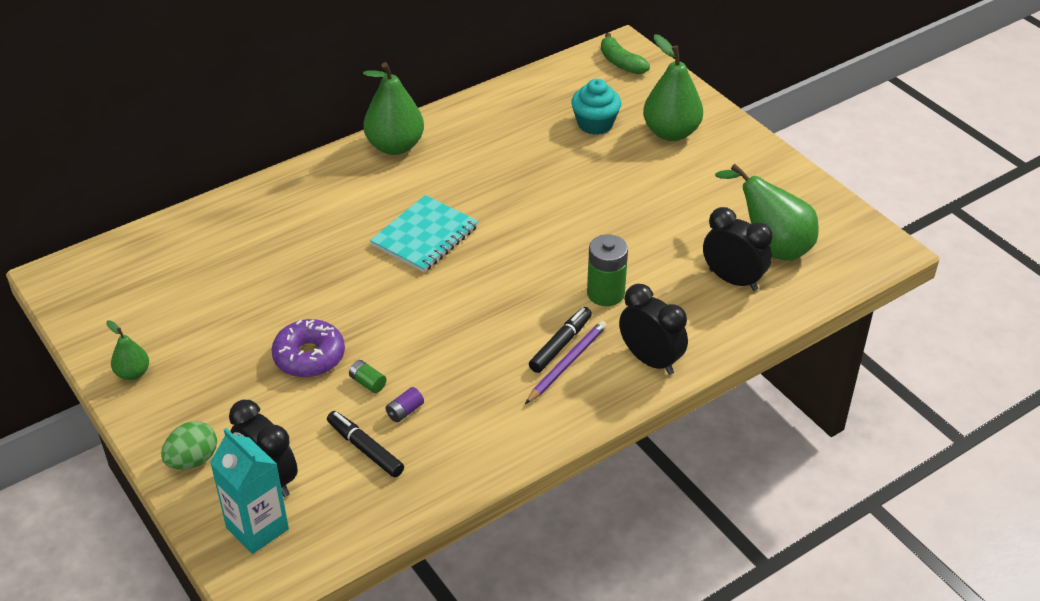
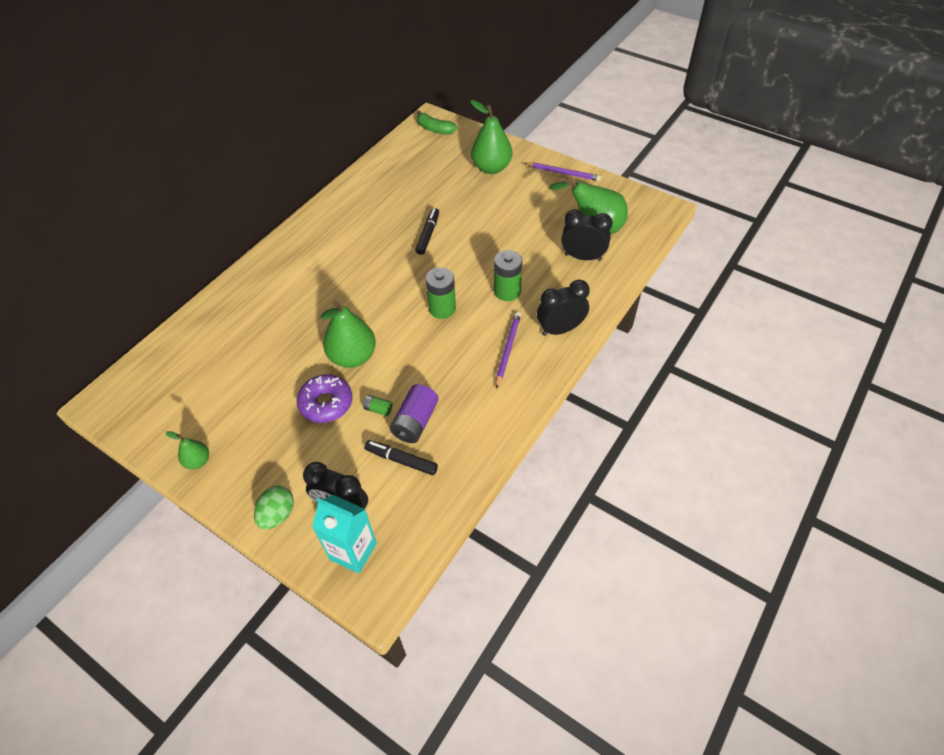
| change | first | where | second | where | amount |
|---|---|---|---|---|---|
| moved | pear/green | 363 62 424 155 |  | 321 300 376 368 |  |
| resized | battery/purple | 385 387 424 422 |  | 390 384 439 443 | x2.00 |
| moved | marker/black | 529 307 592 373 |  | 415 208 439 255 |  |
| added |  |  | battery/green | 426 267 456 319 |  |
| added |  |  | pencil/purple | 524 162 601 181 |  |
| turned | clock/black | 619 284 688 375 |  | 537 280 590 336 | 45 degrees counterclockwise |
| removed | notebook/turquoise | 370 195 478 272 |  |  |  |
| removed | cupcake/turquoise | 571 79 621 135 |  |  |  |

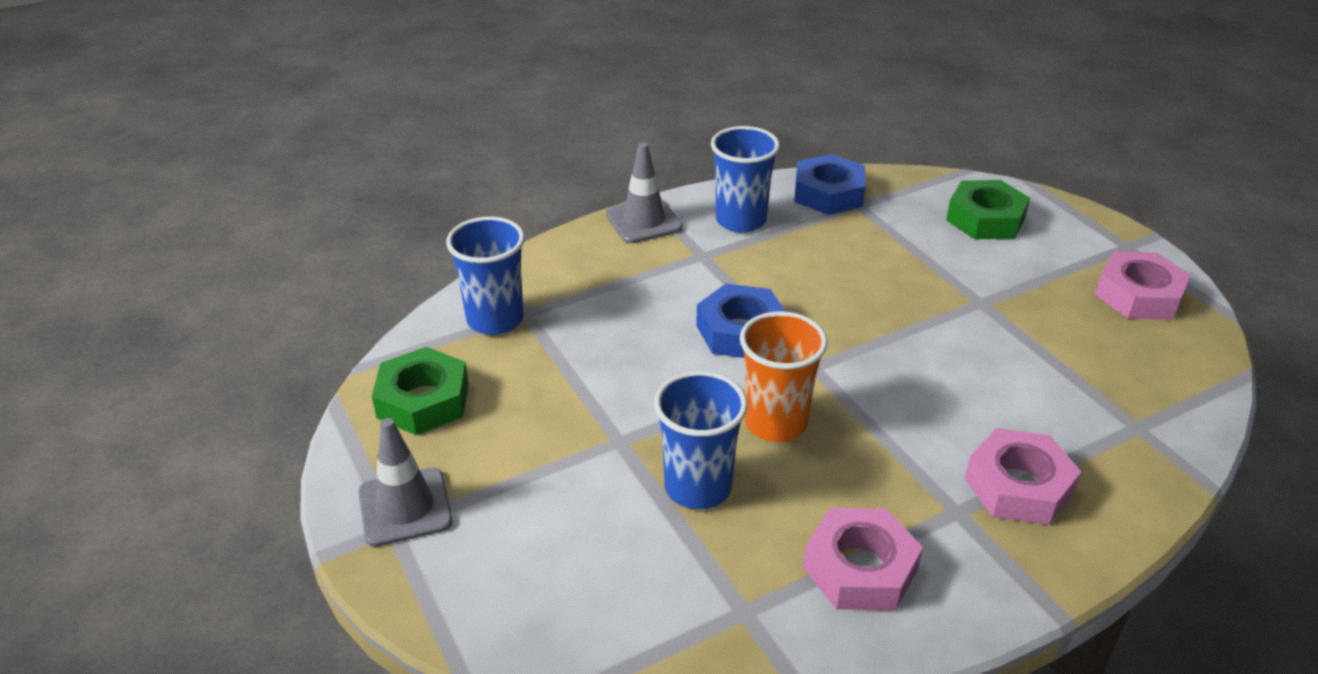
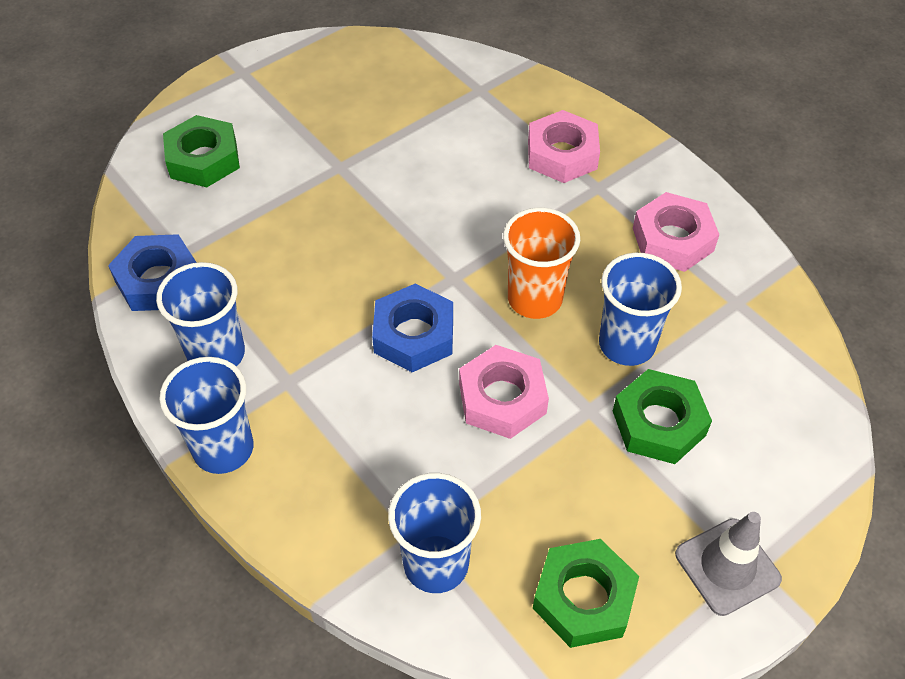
| change | first | where | second | where | amount |
|---|---|---|---|---|---|
| replaced | traffic cone/grey | 606 142 683 244 | cup/blue | 159 357 254 474 |  |
| moved | nut/pink | 1095 252 1191 320 |  | 459 345 549 439 |  |
| added |  |  | nut/green | 613 369 712 464 |  |

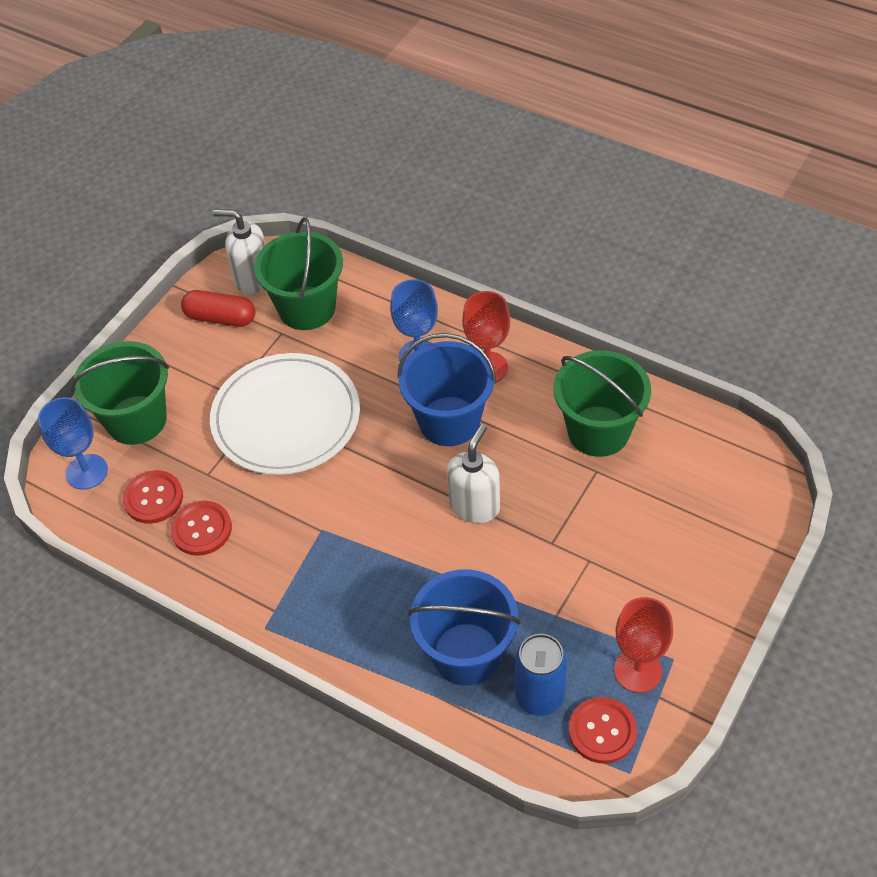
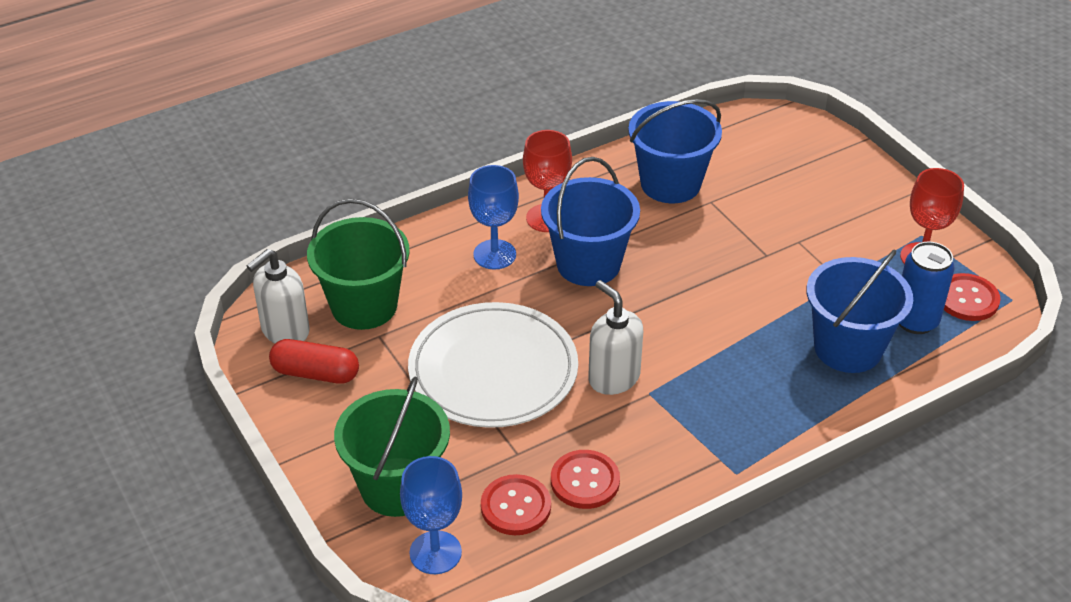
| change | first | where | second | where | amount |
|---|---|---|---|---|---|
| turned | capsule/red | 181 290 255 327 |  | 269 339 359 384 | 60 degrees clockwise |
| moved | soap dispenser/white | 447 424 500 523 |  | 588 280 643 395 |  |
| recoloured | bucket/green | 554 350 651 457 | bucket/blue | 628 99 722 203 |  |

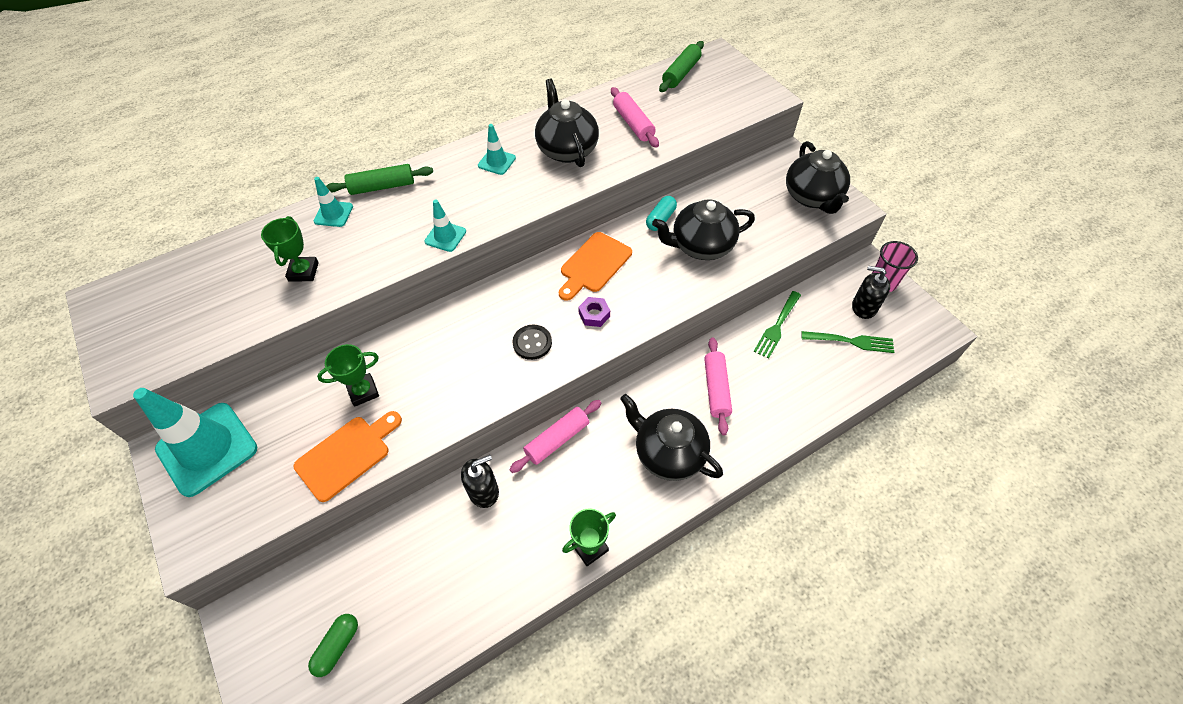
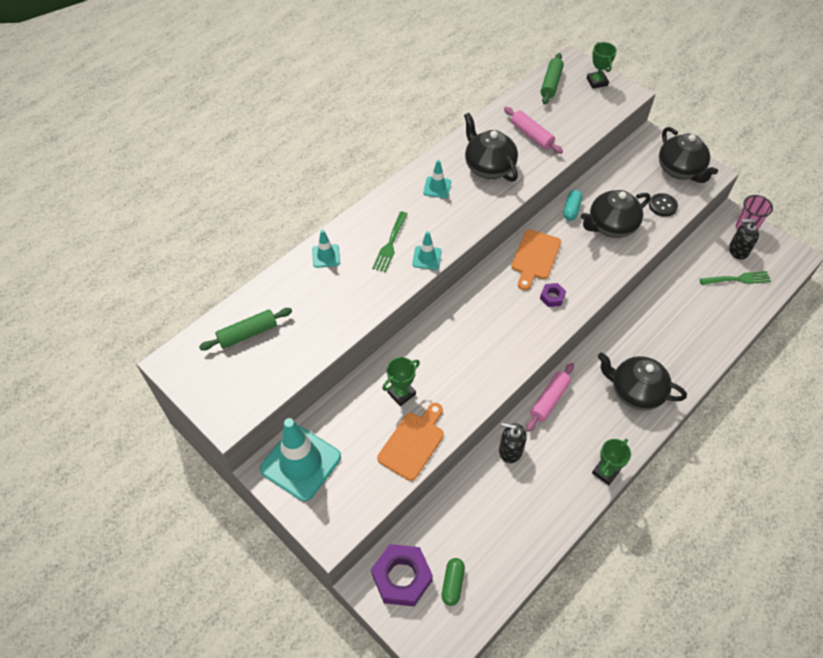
| change | first | where | second | where | amount |
|---|---|---|---|---|---|
| moved | rolling pin/green | 326 164 433 195 |  | 199 308 292 350 |  |
| added |  |  | nut/purple | 371 544 433 607 |  |
| moved | fork/green | 754 291 801 359 |  | 372 212 408 272 |  |
| turned | soap dispenser/black | 461 455 499 508 |  | 499 422 527 463 | 120 degrees counterclockwise |
| moved | trophy/green | 261 216 319 282 |  | 587 42 617 89 |  |
| moved | button/black | 513 325 552 360 |  | 649 193 678 217 |  |
| removed | rolling pin/pink | 704 337 732 435 |  |  |  |

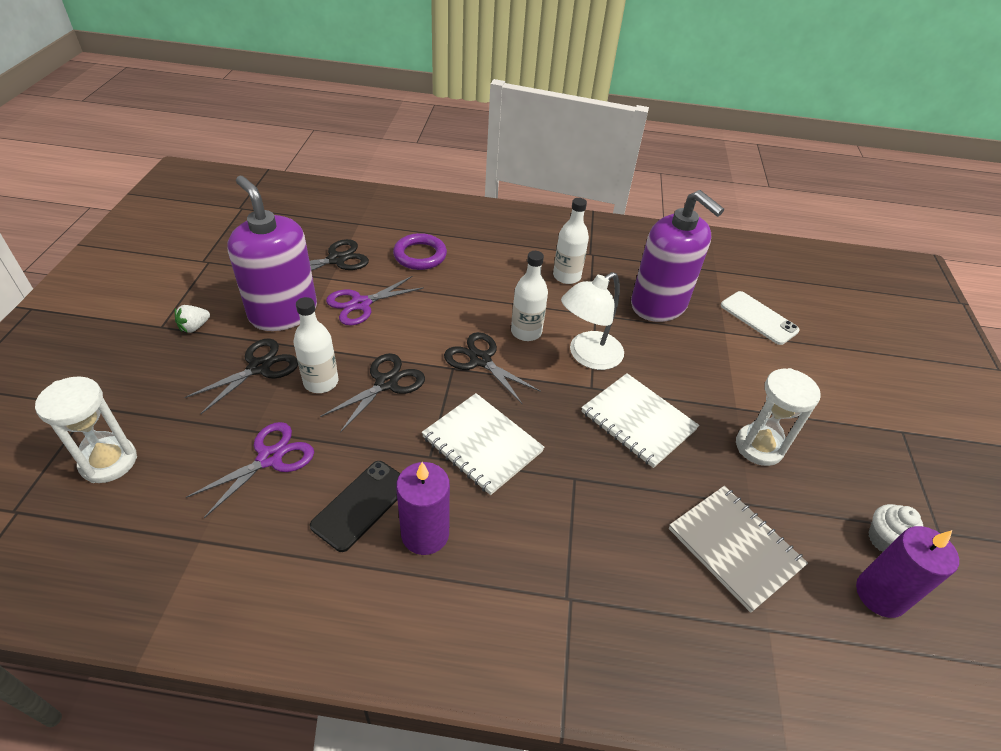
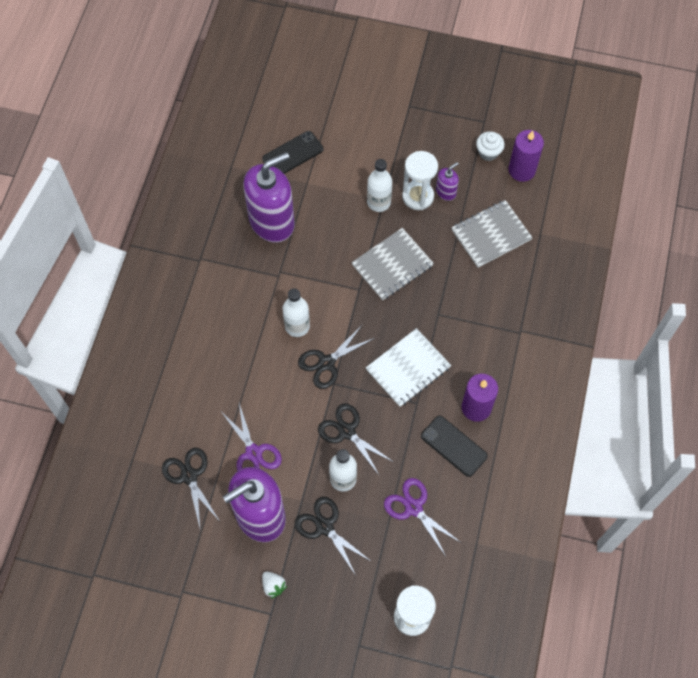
| change | first | where | second | where | amount |
|---|---|---|---|---|---|
| recoloured | phone/white | 721 291 800 345 | phone/black | 262 131 323 174 |  |
| recoloured | notebook/white | 581 373 699 468 | notebook/grey | 351 228 434 300 |  |
| moved | bottle/white | 553 198 589 284 |  | 367 159 392 212 |  |
| added |  |  | soap dispenser/purple | 436 162 459 201 |  |
| removed | ring/purple | 393 233 447 270 |  |  |  |
| removed | lamp/white | 561 272 624 370 |  |  |  |

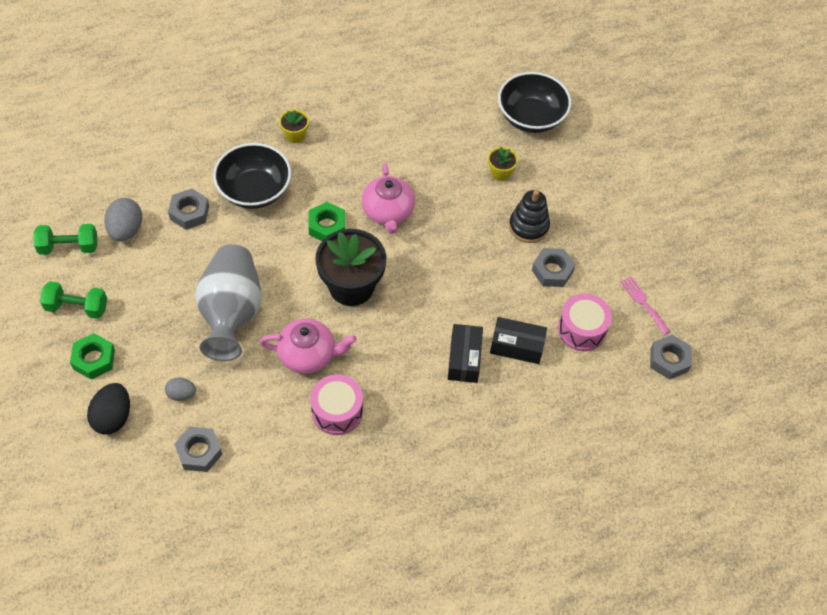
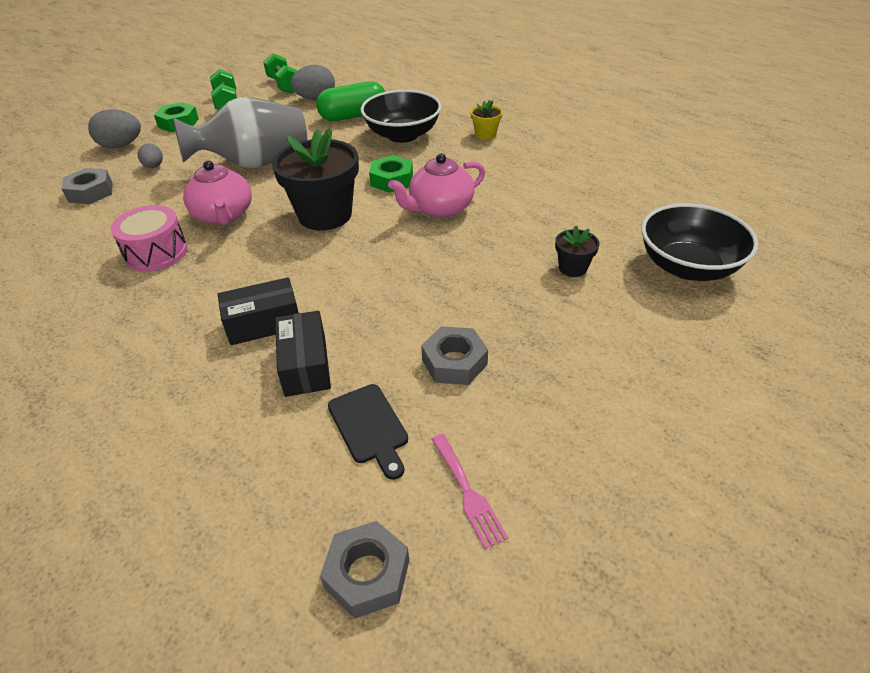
| change | first | where | second | where | amount |
|---|---|---|---|---|---|
| recoloured | egg/black | 87 383 130 435 | egg/grey | 88 110 141 148 |  |
| replaced | nut/grey | 168 189 209 230 | capsule/green | 316 81 385 121 |  |
| replaced | drum/pink | 558 294 612 351 | cutting board/black | 328 384 408 480 |  |
| turned | fork/pink | 620 276 670 335 |  | 432 434 508 549 | 120 degrees clockwise |
| recoloured | flower pot/yellow | 488 147 518 181 | flower pot/black | 555 225 600 277 |  |
| removed | stacking toy/black | 509 190 550 243 |  |  |  |

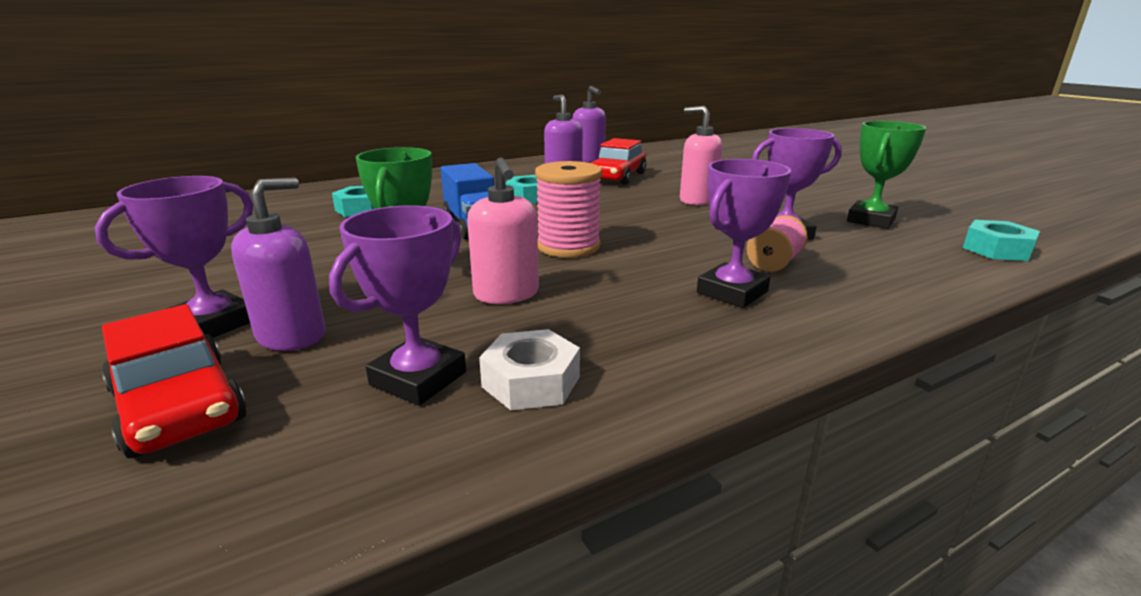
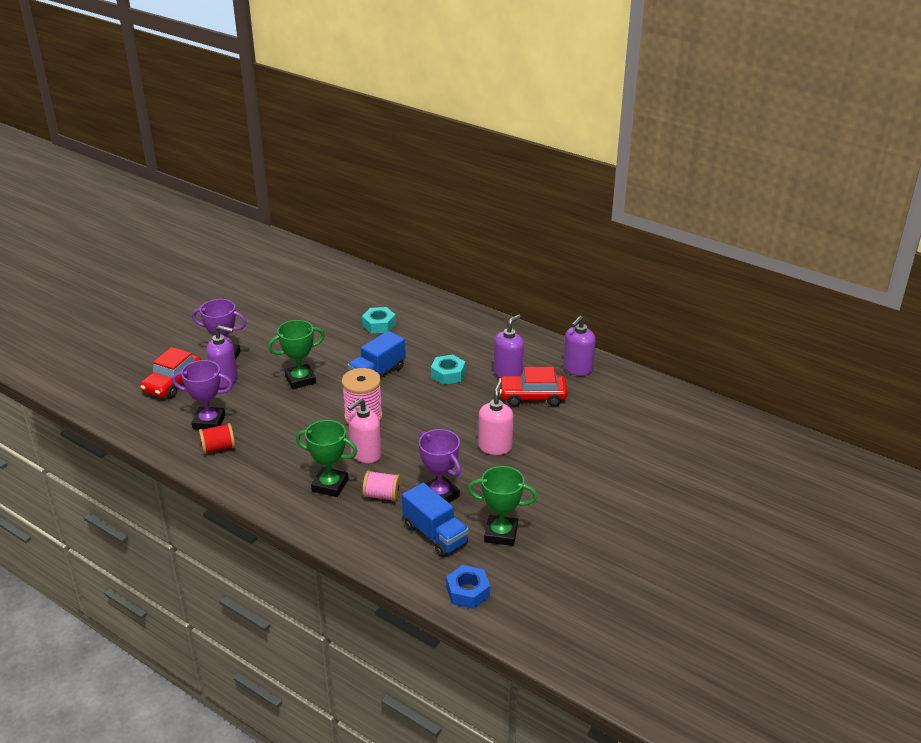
| change | first | where | second | where | amount |
|---|---|---|---|---|---|
| replaced | nut/white | 479 329 580 410 | spool/red | 199 423 235 454 |  |
| recoloured | trophy/purple | 697 159 791 308 | trophy/green | 296 420 358 497 |  |
| moved | soap dispenser/pink | 467 157 539 304 |  | 347 398 381 463 |  |
| added |  |  | truck/blue | 402 483 469 557 |  |
| recoloured | nut/turquoise | 963 220 1040 261 | nut/blue | 446 565 490 609 |  |

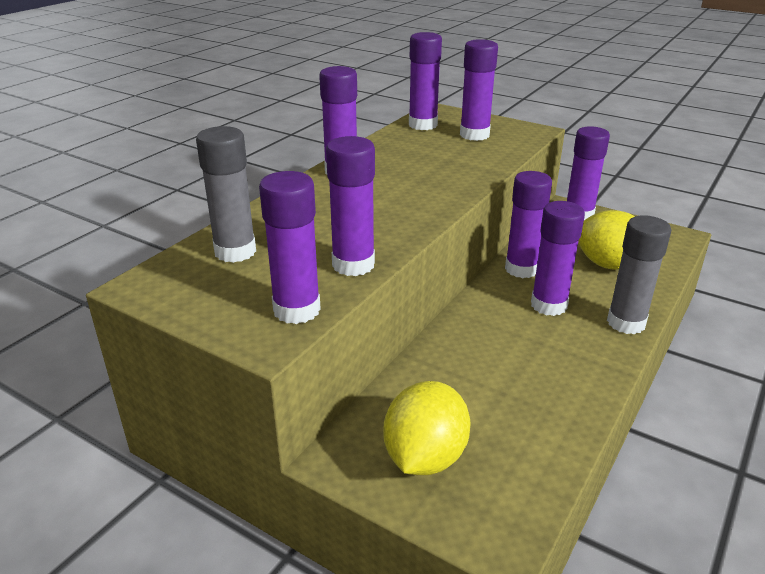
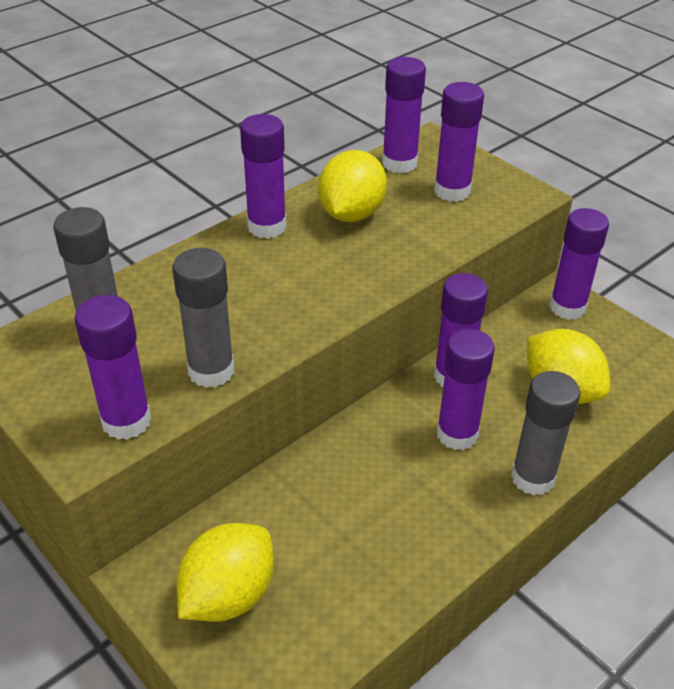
| change | first | where | second | where | amount |
|---|---|---|---|---|---|
| recoloured | glue stick/purple | 326 136 375 276 | glue stick/grey | 173 248 234 388 |  |
| added |  |  | lemon/yellow | 318 150 387 222 |  |

